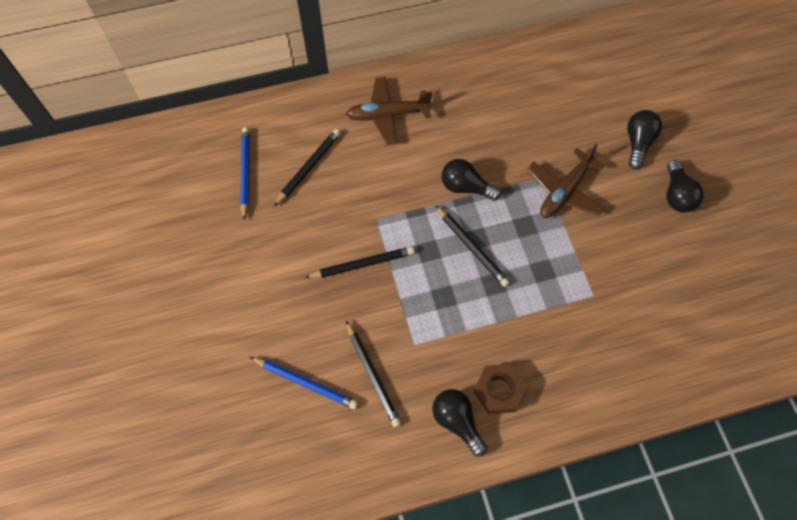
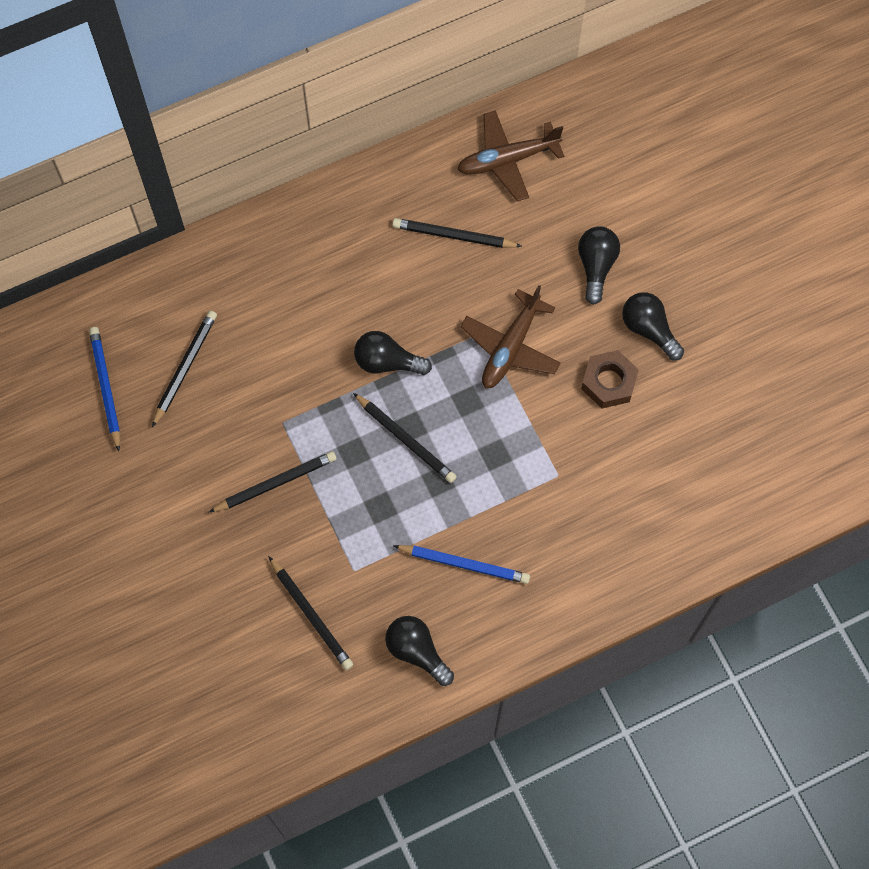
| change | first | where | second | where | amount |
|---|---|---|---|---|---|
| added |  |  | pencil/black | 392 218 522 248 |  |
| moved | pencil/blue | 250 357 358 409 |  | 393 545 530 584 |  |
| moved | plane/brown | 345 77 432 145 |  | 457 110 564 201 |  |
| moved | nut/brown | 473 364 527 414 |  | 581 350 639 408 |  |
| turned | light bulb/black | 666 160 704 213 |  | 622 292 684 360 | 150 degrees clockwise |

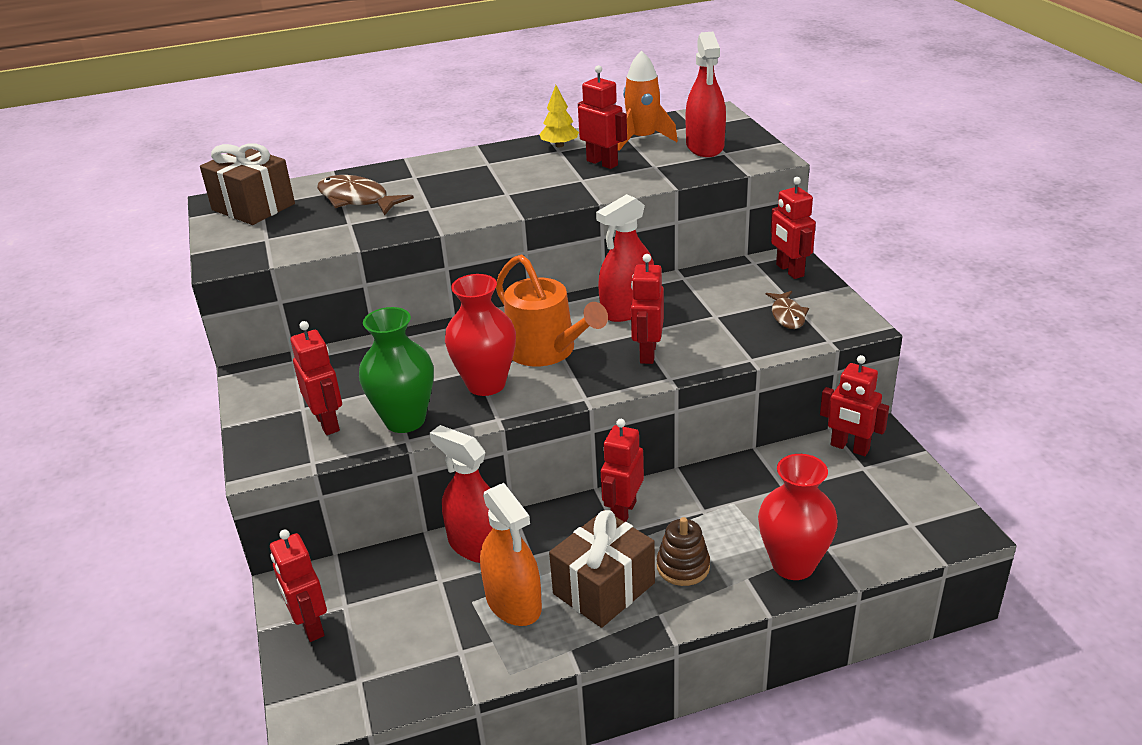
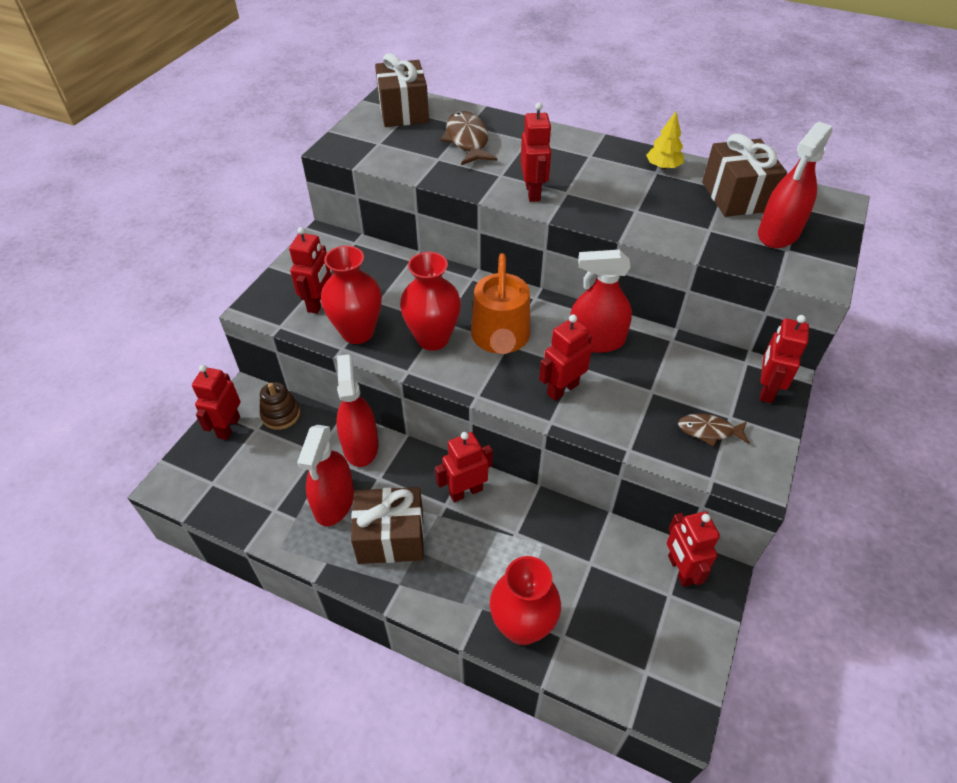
| change | first | where | second | where | amount |
|---|---|---|---|---|---|
| moved | stacking toy/brown | 657 517 710 586 |  | 260 382 300 430 |  |
| recoloured | spray bottle/orange | 480 483 542 626 | spray bottle/red | 297 425 354 526 |  |
| recoloured | vase/green | 359 307 434 433 | vase/red | 321 246 382 344 |  |
| moved | robot/red | 578 65 627 169 |  | 520 102 552 202 |  |
| turned | fish/brown | 766 291 809 329 |  | 678 414 750 447 | 60 degrees clockwise |
| replaced | rocket/orange | 617 50 678 151 | gift/brown | 702 133 787 217 |  |

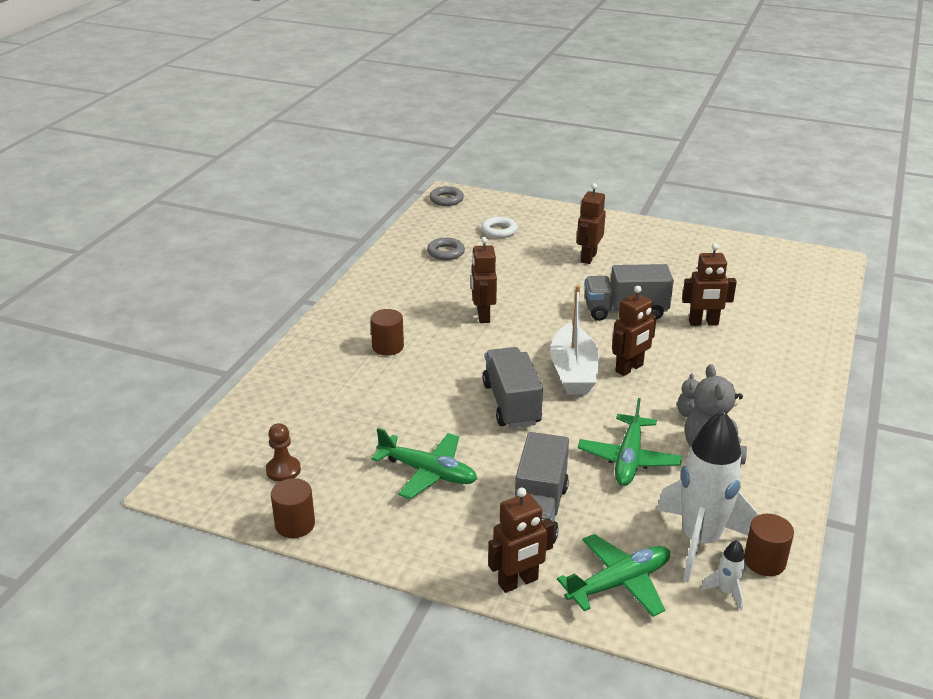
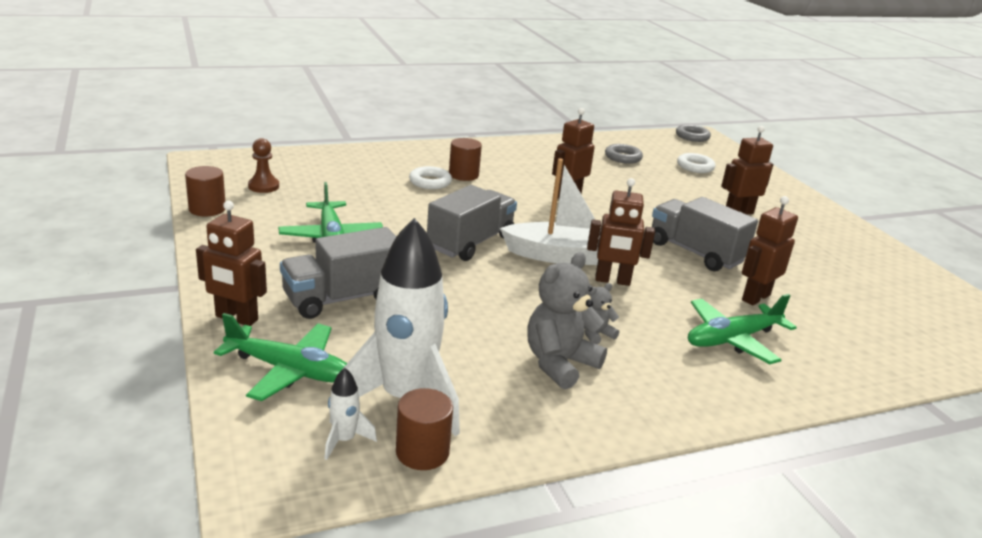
| change | first | where | second | where | amount |
|---|---|---|---|---|---|
| added |  |  | ring/white | 409 166 452 190 |  |
| turned | boat/white | 550 285 599 395 |  | 500 158 601 265 | 135 degrees counterclockwise |
| moved | plane/green | 578 398 682 486 |  | 688 294 797 364 |  |
| turned | robot/brown | 682 243 737 326 |  | 742 196 798 305 | 90 degrees clockwise |

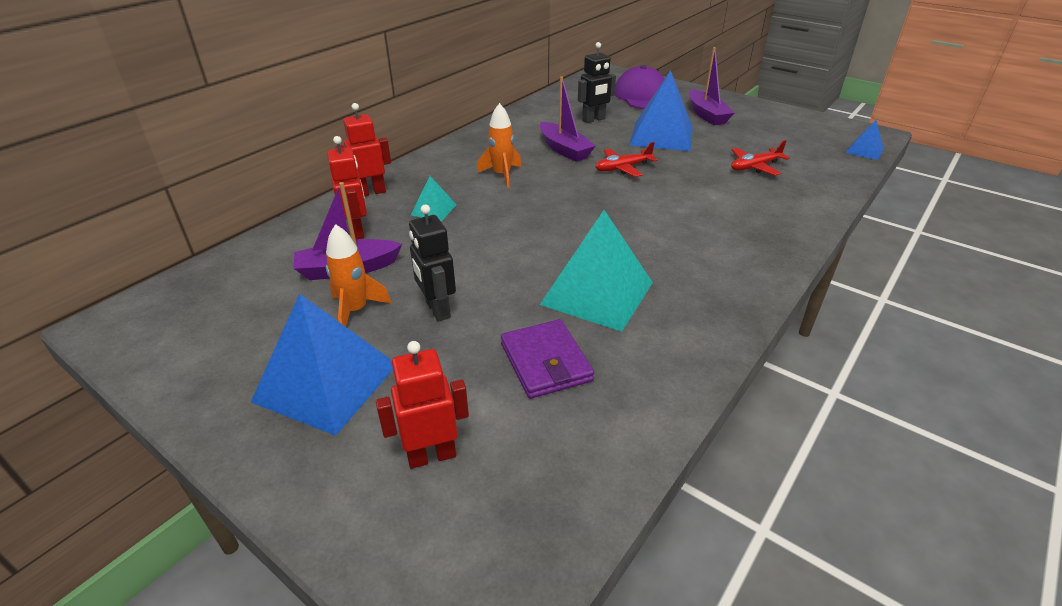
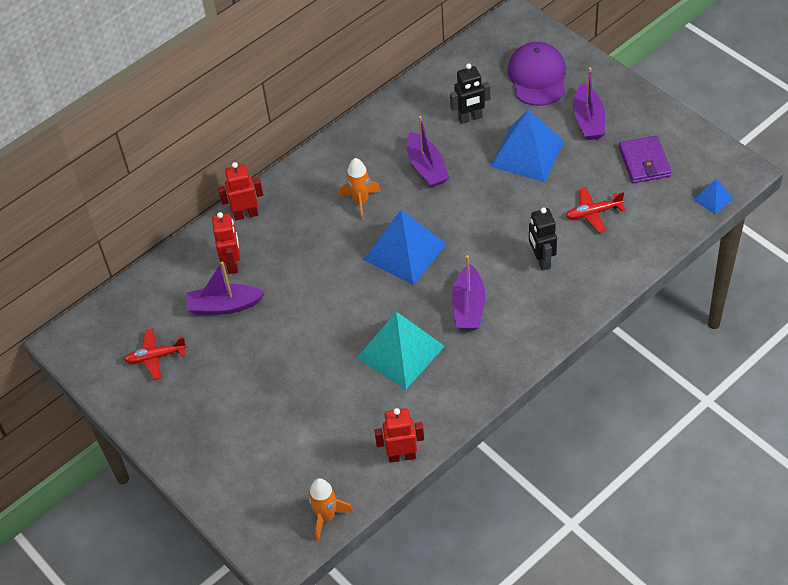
| change | first | where | second | where | amount |
|---|---|---|---|---|---|
| moved | plane/red | 596 142 657 177 |  | 124 328 187 380 |  |
| moved | rocket/orange | 326 224 391 327 |  | 308 478 353 541 |  |
| moved | pyramid/blue | 251 293 393 436 |  | 364 210 446 285 |  |
| moved | robot/red | 376 341 469 469 |  | 374 408 424 463 |  |
| added |  |  | boat/purple | 452 255 485 330 |  |
| moved | robot/black | 409 205 456 322 |  | 529 207 557 270 |  |
| moved | wallet/purple | 501 319 594 399 |  | 619 136 672 183 |  |
| removed | pyramid/turquoise | 411 176 457 221 |  |  |  |

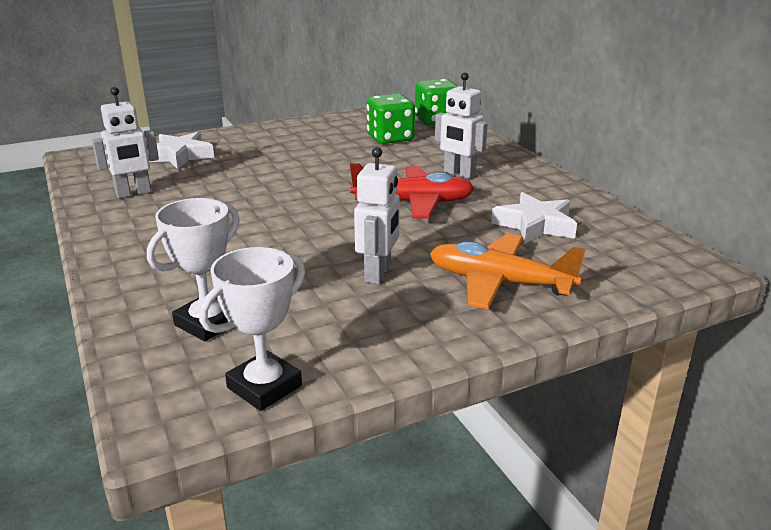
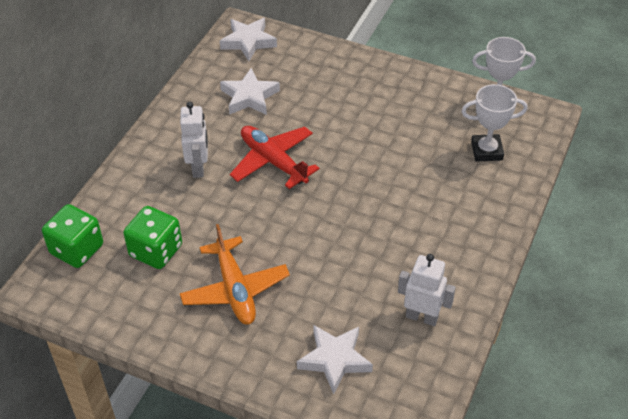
| change | first | where | second | where | amount |
|---|---|---|---|---|---|
| moved | plane/orange | 430 233 586 309 |  | 180 224 290 325 |  |
| added |  |  | star/white | 220 18 277 61 |  |
| removed | robot/white | 354 147 400 284 |  |  |  |

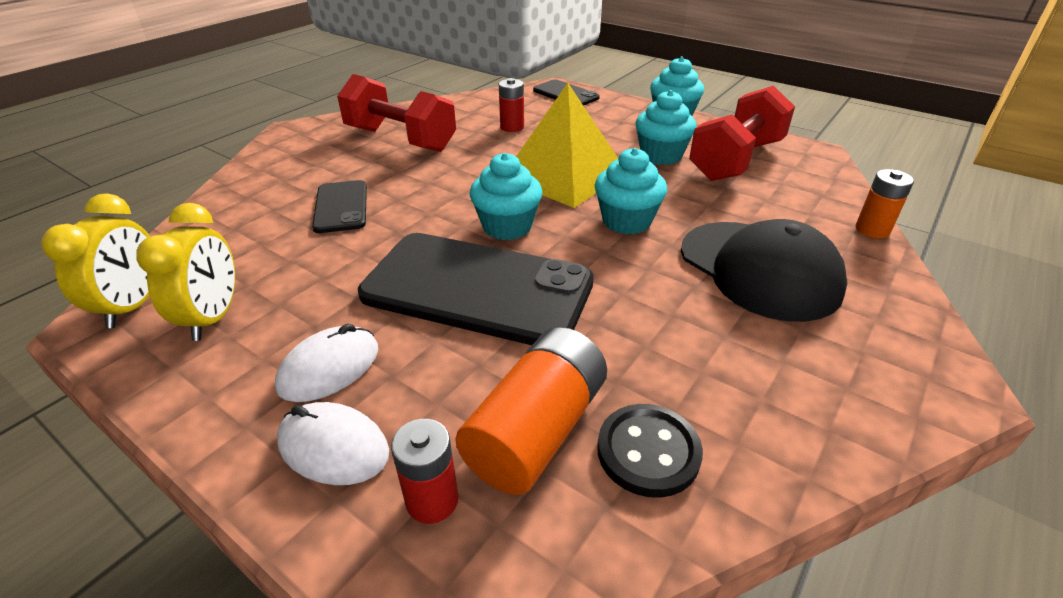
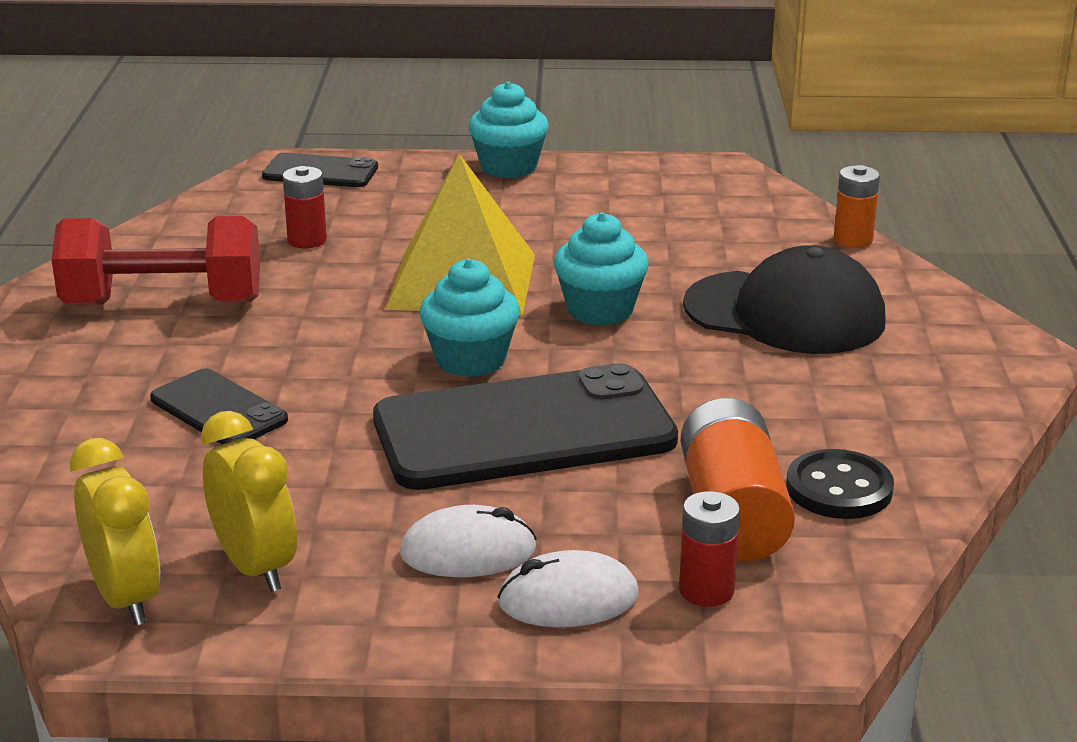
| change | first | where | second | where | amount |
|---|---|---|---|---|---|
| turned | mouse/white | 275 324 378 402 |  | 400 505 537 577 | 75 degrees clockwise |
| removed | cupcake/turquoise | 636 90 696 165 |  |  |  |
| removed | dumbbell/red | 689 85 795 181 |  |  |  |

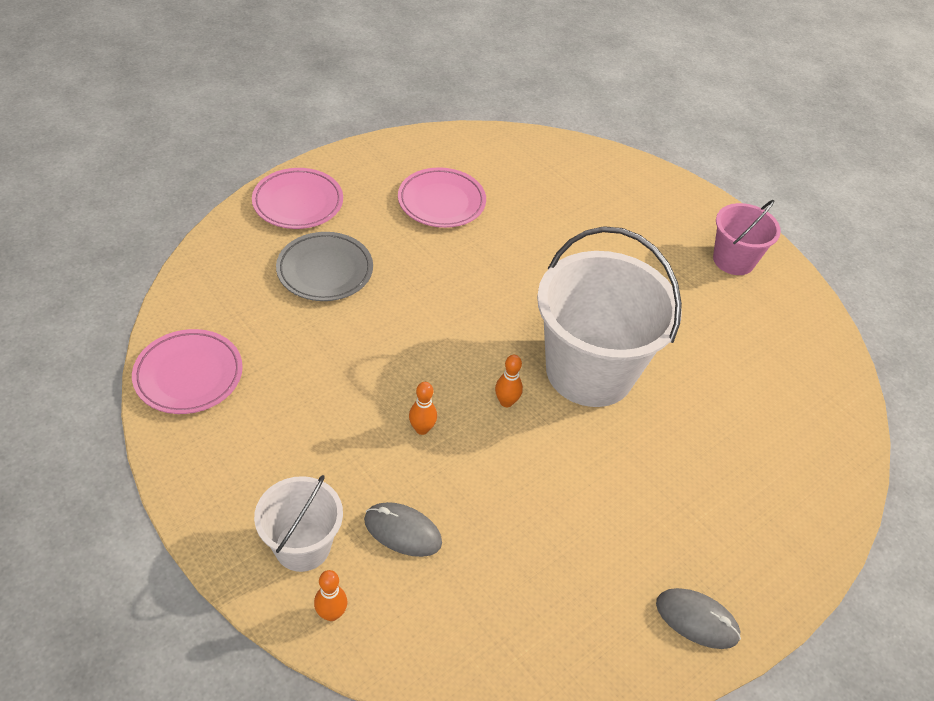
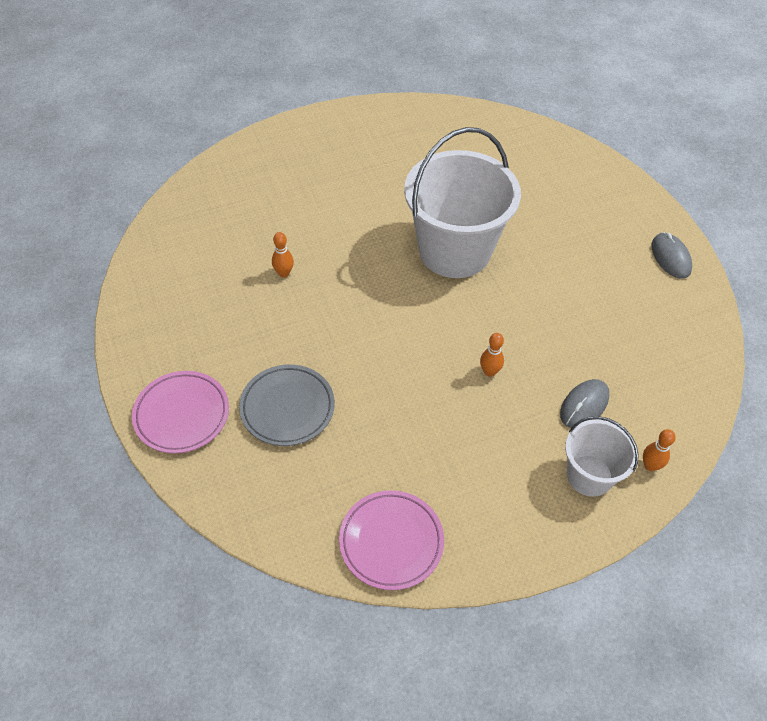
| change | first | where | second | where | amount |
|---|---|---|---|---|---|
| moved | bowling pin/orange | 495 355 523 407 |  | 272 232 294 277 |  |
| turned | mouse/grey | 656 588 741 649 |  | 651 232 692 279 | 60 degrees counterclockwise |
| removed | plate/pink | 398 167 486 228 |  |  |  |
| removed | bucket/pink | 713 200 781 275 |  |  |  |

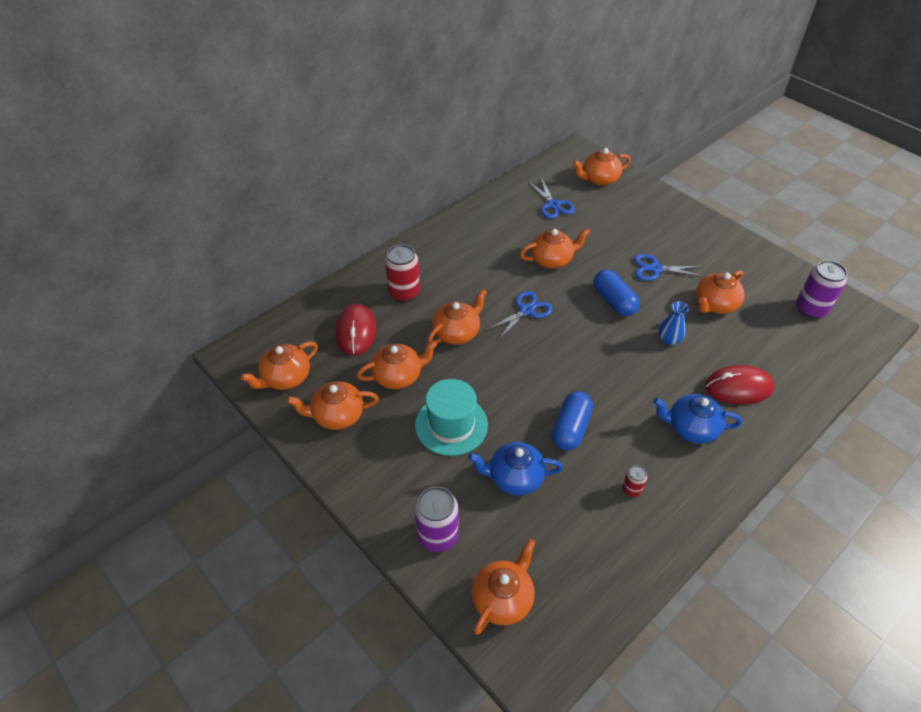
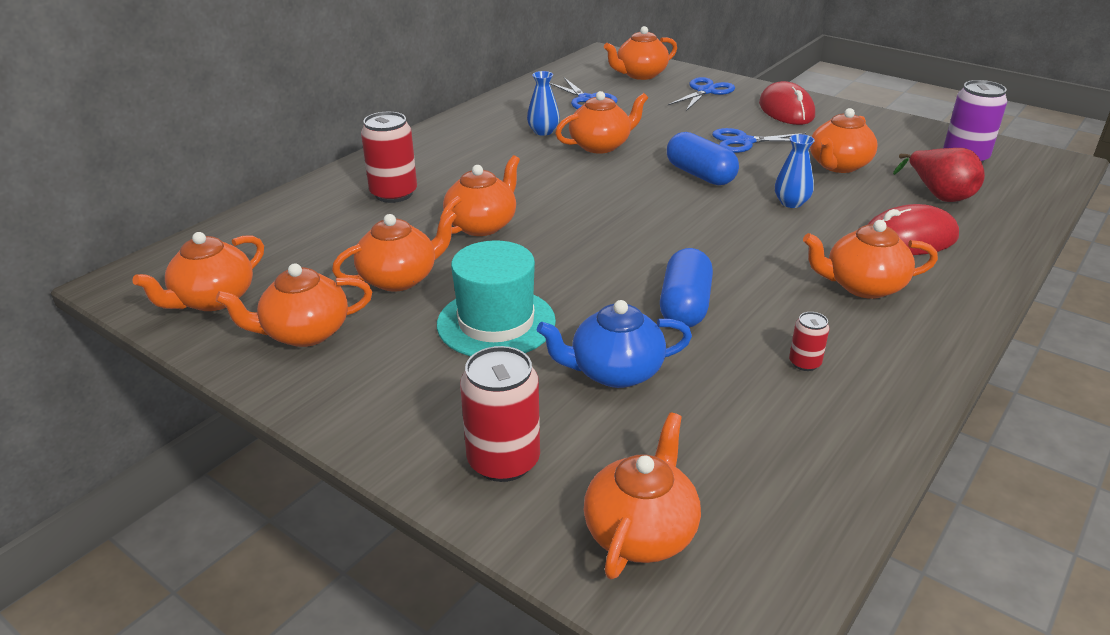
| change | first | where | second | where | amount |
|---|---|---|---|---|---|
| recoloured | can/purple | 414 486 459 552 | can/red | 460 346 540 482 |  |
| added |  |  | vase/blue | 527 71 560 136 |  |
| moved | scissors/blue | 485 291 553 340 |  | 668 77 735 111 |  |
| moved | mouse/red | 336 304 376 355 |  | 759 81 815 125 |  |
| recoloured | teapot/blue | 653 394 742 444 | teapot/orange | 803 220 938 299 |  |
| added |  |  | pear/red | 893 148 985 202 |  |

